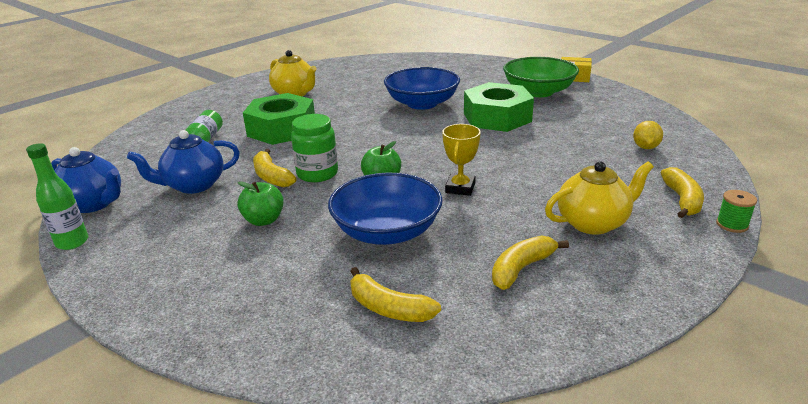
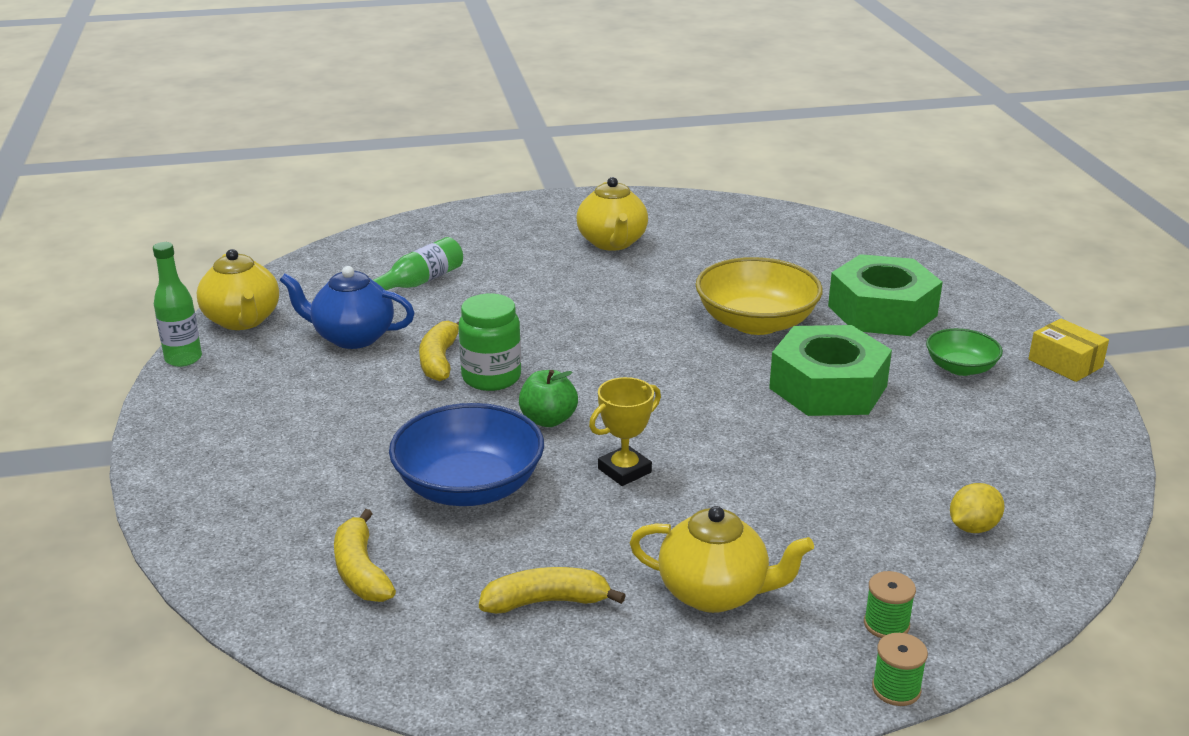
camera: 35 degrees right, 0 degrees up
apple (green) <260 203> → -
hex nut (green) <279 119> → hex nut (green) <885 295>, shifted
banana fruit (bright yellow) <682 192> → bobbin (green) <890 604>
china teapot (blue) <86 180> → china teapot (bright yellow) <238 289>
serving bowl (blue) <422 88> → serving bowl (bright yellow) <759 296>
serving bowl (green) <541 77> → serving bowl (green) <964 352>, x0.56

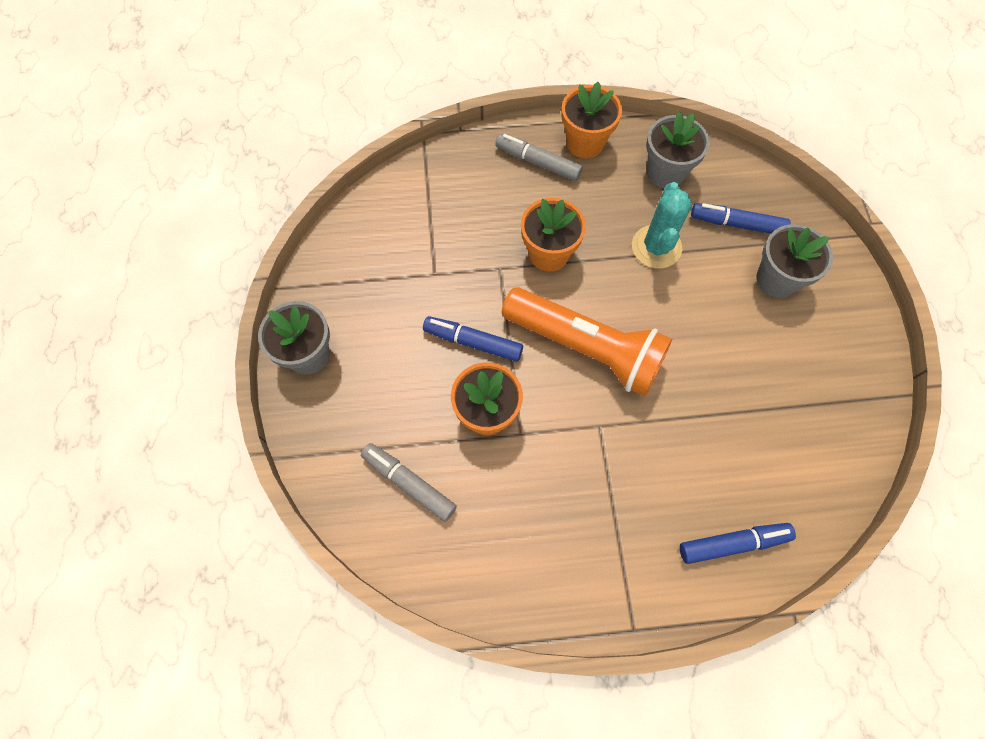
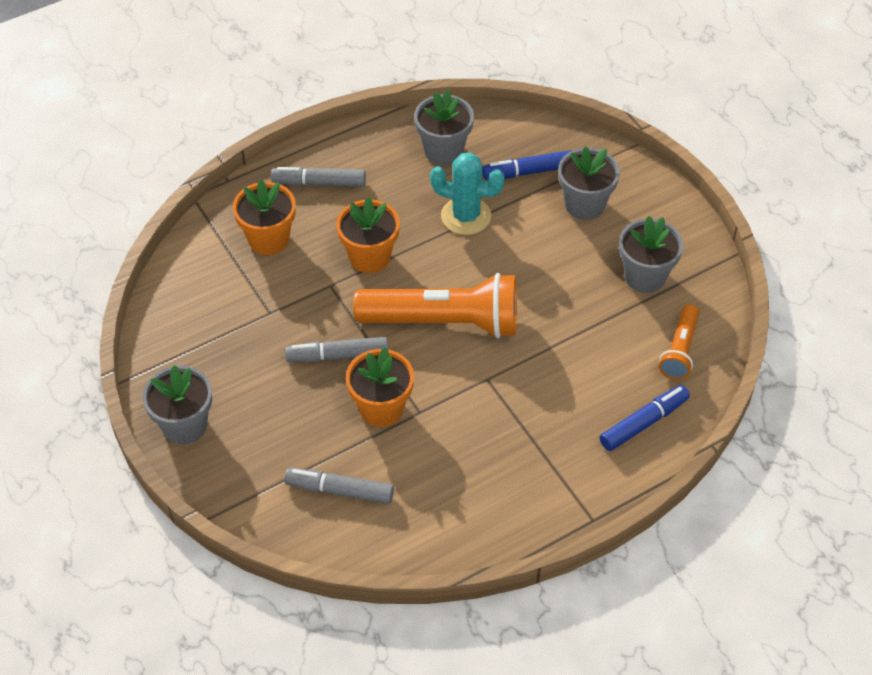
camera: 25 degrees left, 15 degrees down
- → potted plant (gray) <651 254>
- → flashlight (orange-coloured) <679 342>
potted plant (orange-coloured) <591 120> → potted plant (orange-coloured) <264 217>, shifted
marker (blue) <473 339> → marker (gray) <336 349>
cactus (aqua) <662 225> → cactus (aqua) <467 194>, 60 degrees counterclockwise

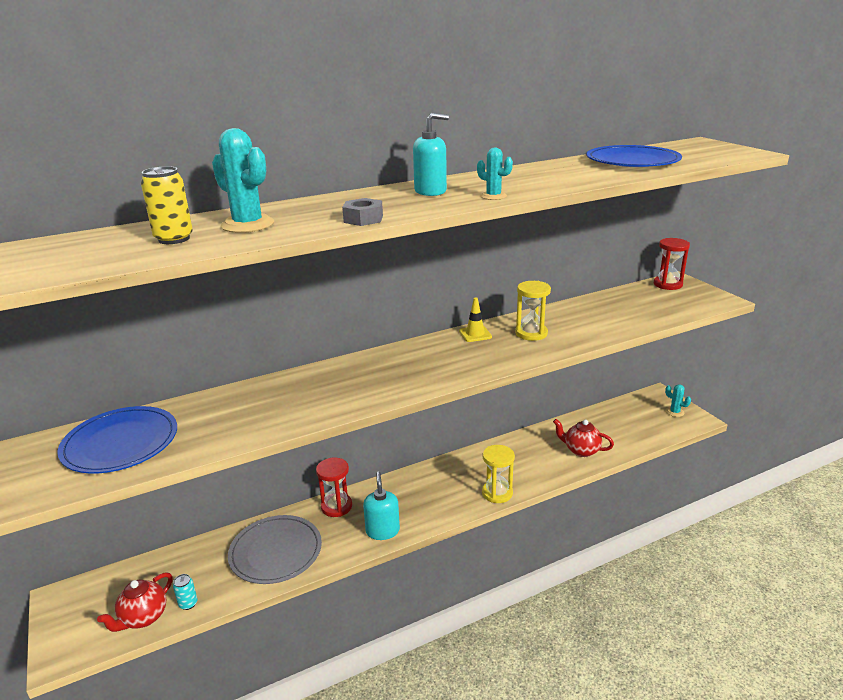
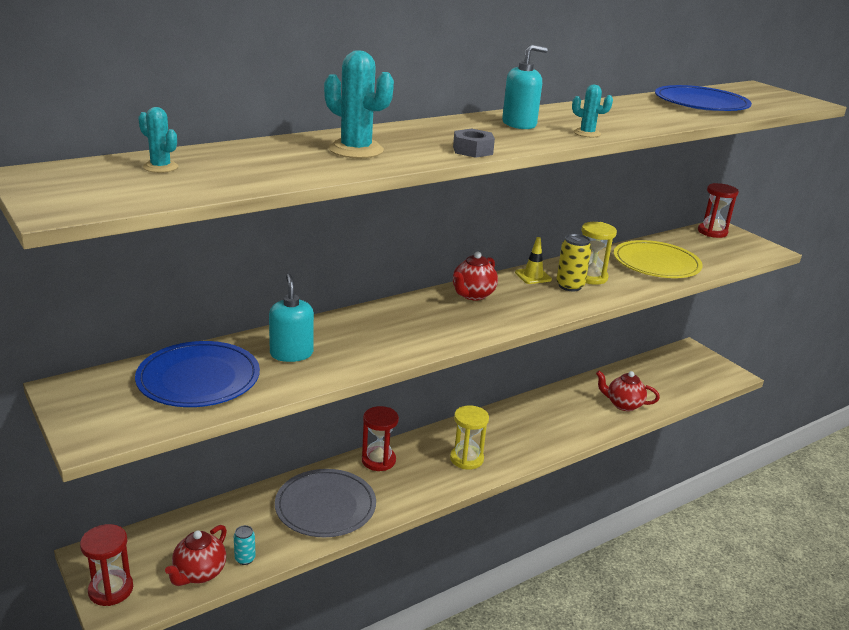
camera: 10 degrees left, 0 degrees up
- → sand timer (red) <106 565>
- → china teapot (red) <475 276>
- → plate (bright yellow) <658 259>
tin (bright yellow) <167 205> → tin (bright yellow) <574 262>, shifted
pump bottle (aqua) <381 506> → pump bottle (aqua) <291 318>, shifted
sand timer (bright yellow) <498 474> → sand timer (bright yellow) <469 437>, shifted
cactus (aqua) <678 400> → cactus (aqua) <158 140>, shifted

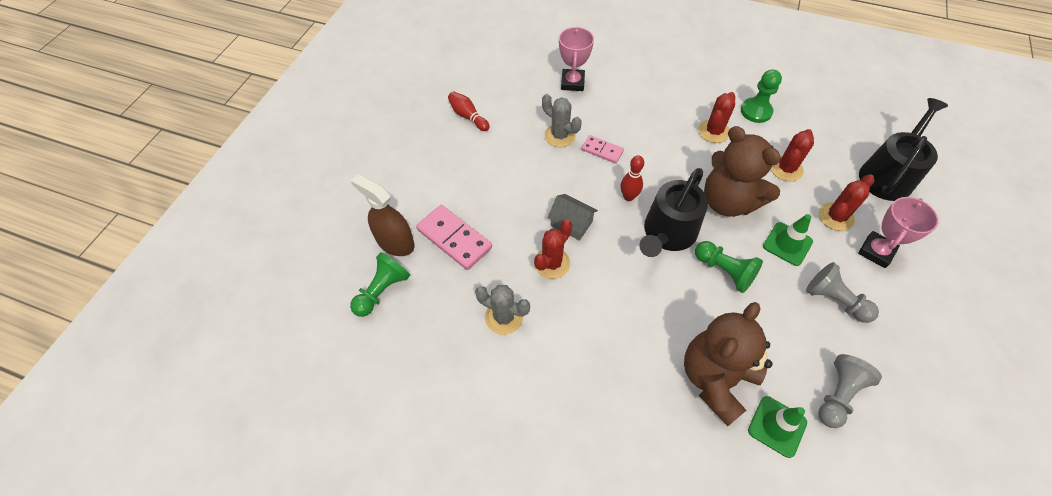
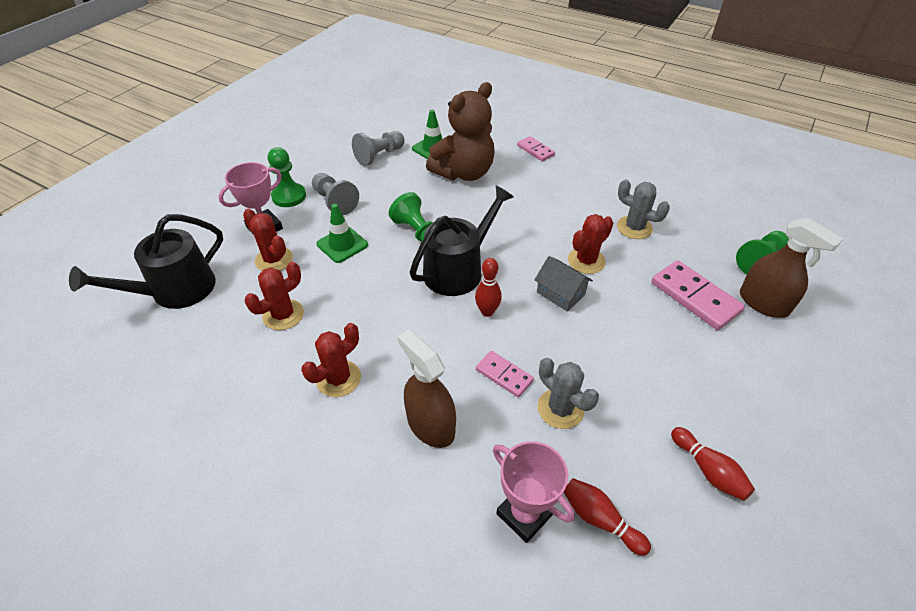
camera: 170 degrees left, 10 degrees down
stuffed bear (russet) <742 171> → -
- → spray bottle (russet) <427 389>
- → domino piece (pink) <536 149>
- → bowling pin (red) <607 517>
game pawn (green) <761 96> → game pawn (green) <287 177>, shifted
trophy (pink) <576 59> → trophy (pink) <533 492>, 60 degrees counterclockwise
cactus (red) <846 202> → cactus (red) <268 240>, 75 degrees clockwise

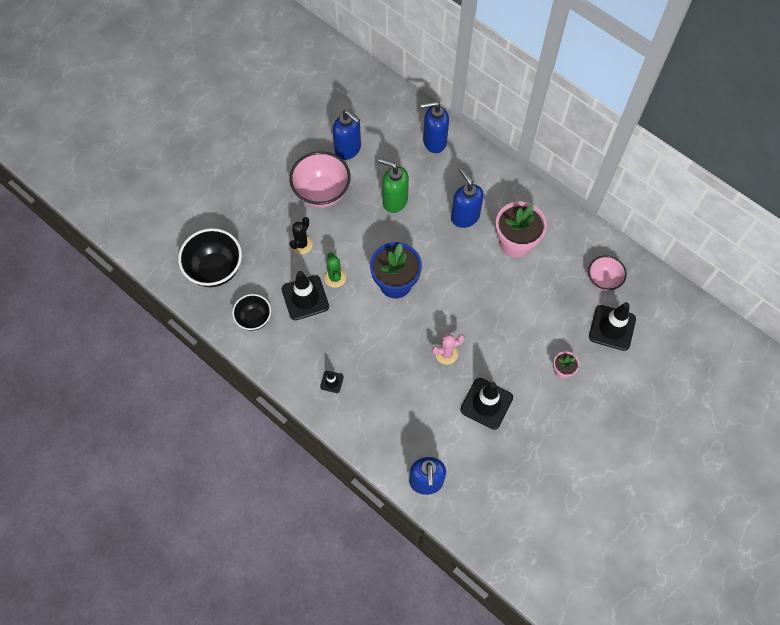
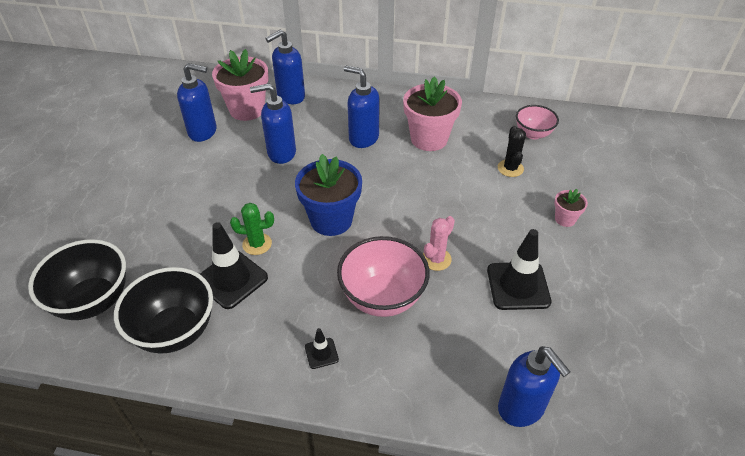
camera: 30 degrees left, 20 degrees down
safety cone (black) <612 326> → -
- → potted plant (pink) <240 85>
serving bowl (pink) <320 179> → serving bowl (pink) <383 276>, shifted
cactus (black) <301 235> → cactus (black) <512 151>, shifted
pump bottle (green) <393 185> → pump bottle (blue) <273 124>
cactus (green) <335 270> → cactus (green) <252 229>, 45 degrees counterclockwise
serving bowl (black) <251 312> → serving bowl (black) <163 310>, x1.65

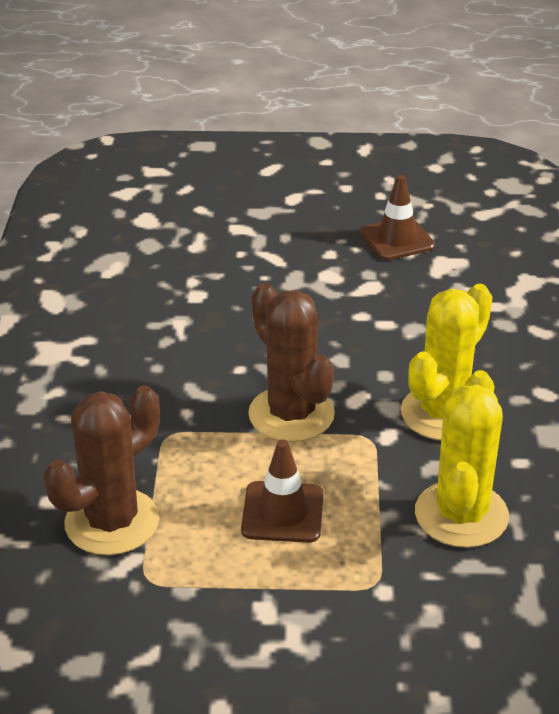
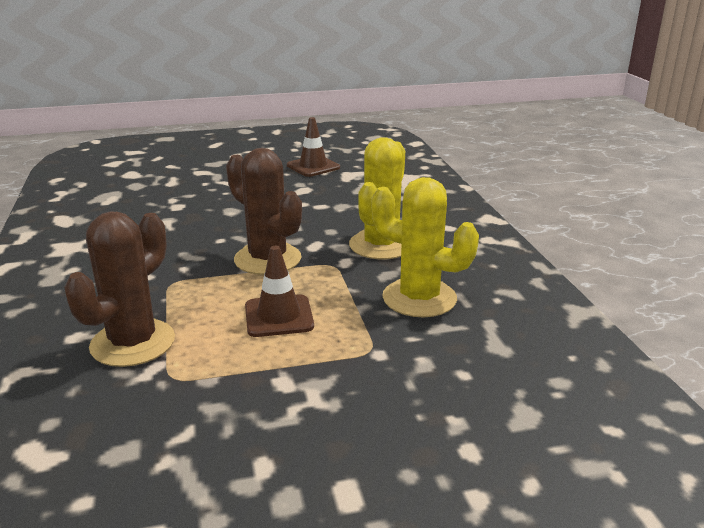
camera: 15 degrees left, 10 degrees down
cactus (bright yellow) <462 459> → cactus (bright yellow) <425 247>, 60 degrees counterclockwise

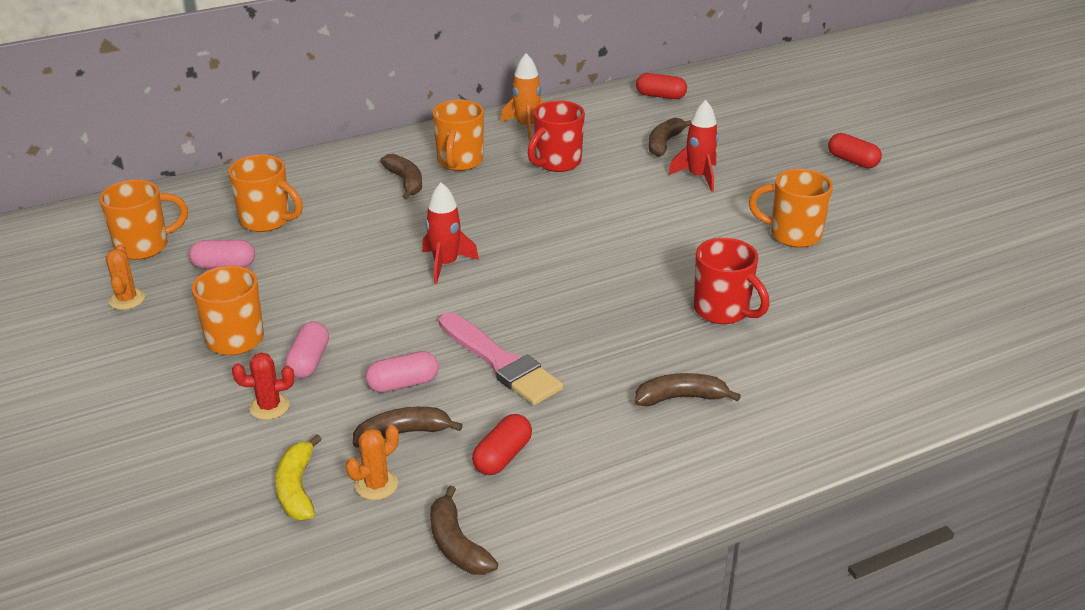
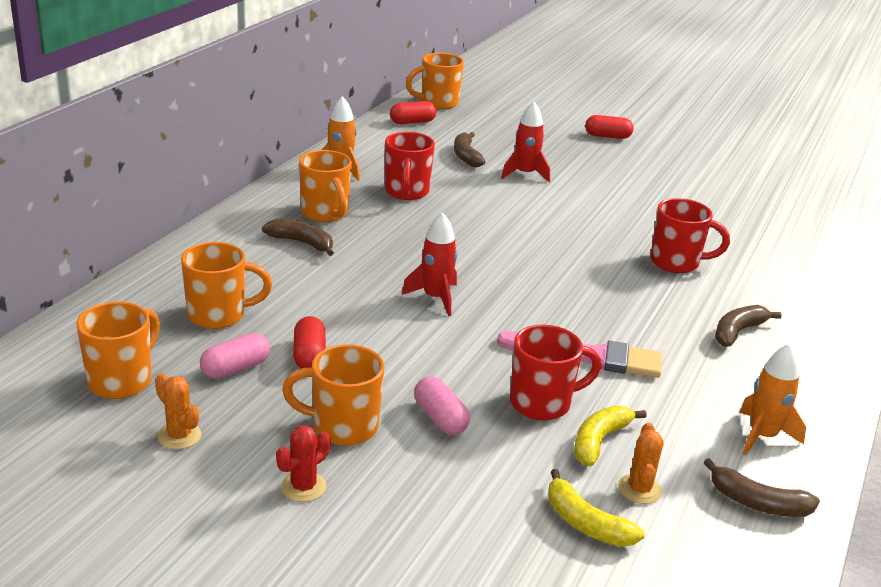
camera: 40 degrees left, 5 degrees down
- → toy rocket (orange-coloured) <772 399>
cactus (red) <263 386> → cactus (red) <303 463>, shifted
capsule (red) <502 444> → capsule (red) <309 342>, shifted
tea mug (orange-coloured) <791 208> → tea mug (orange-coloured) <435 81>, shifted
capsule (pink) <402 372> → tea mug (red) <555 373>
banana fruit (russet) <408 427> → banana fruit (bright yellow) <610 436>

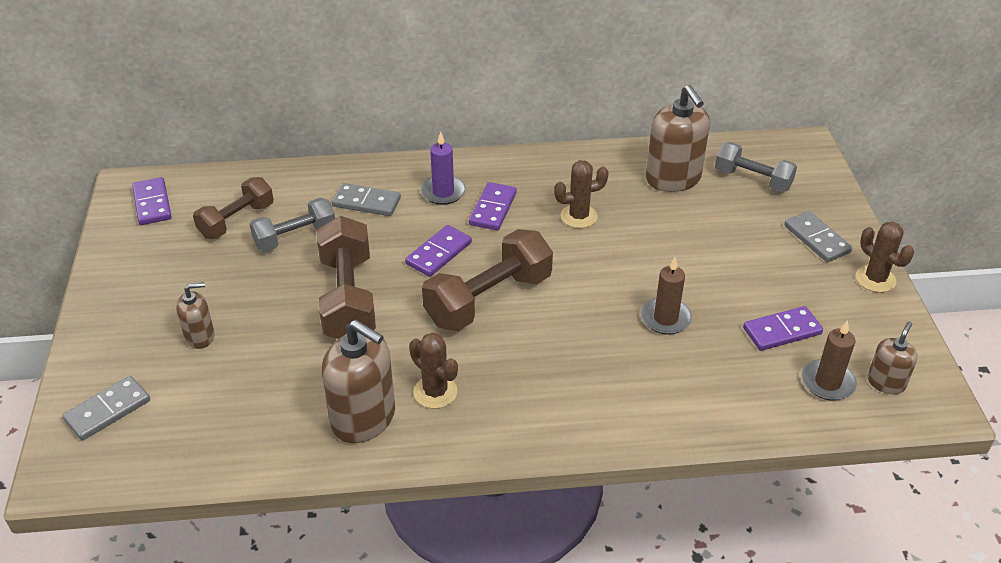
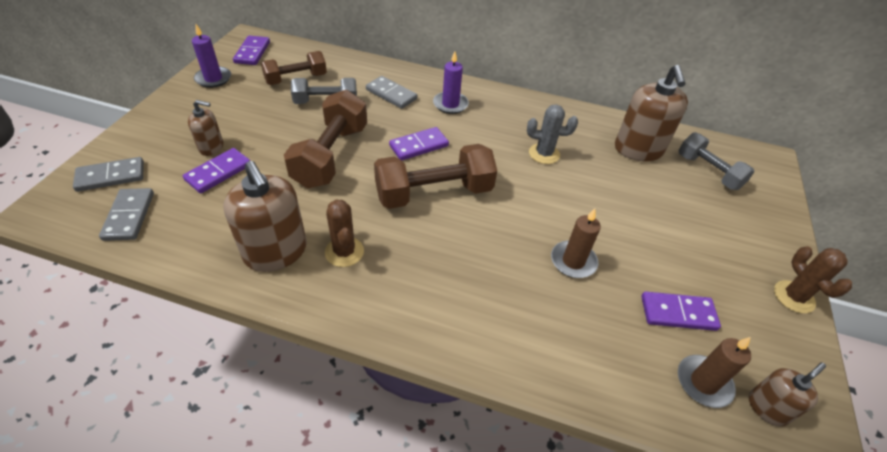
camera: 20 degrees right, 5 degrees up
- → candle (purple) <211 56>
domino piece (purple) <493 206> → domino piece (purple) <216 171>, shifted
domino piece (gray) <818 236> → domino piece (gray) <126 214>, shifted
cactus (russet) <581 194> → cactus (gray) <552 134>

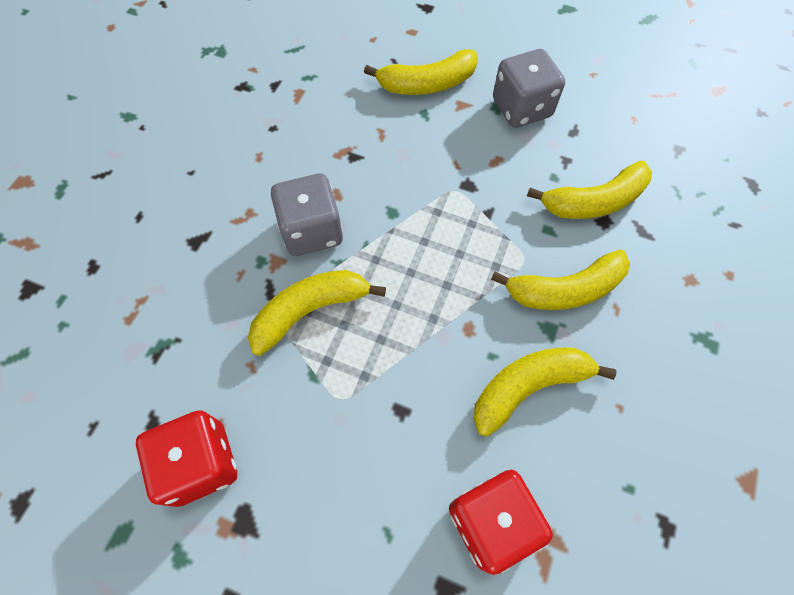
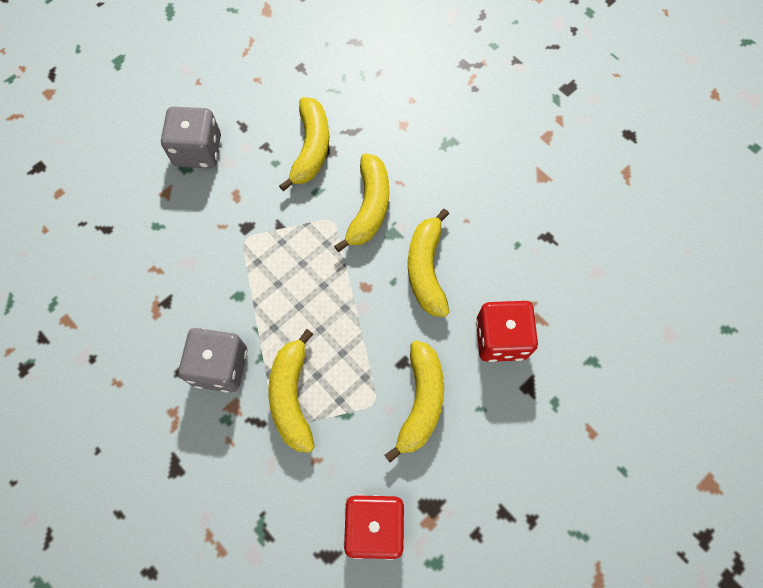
camera: 65 degrees left, 5 degrees up
banana fruit (bright yellow) <421 72> → banana fruit (bright yellow) <414 401>, shifted

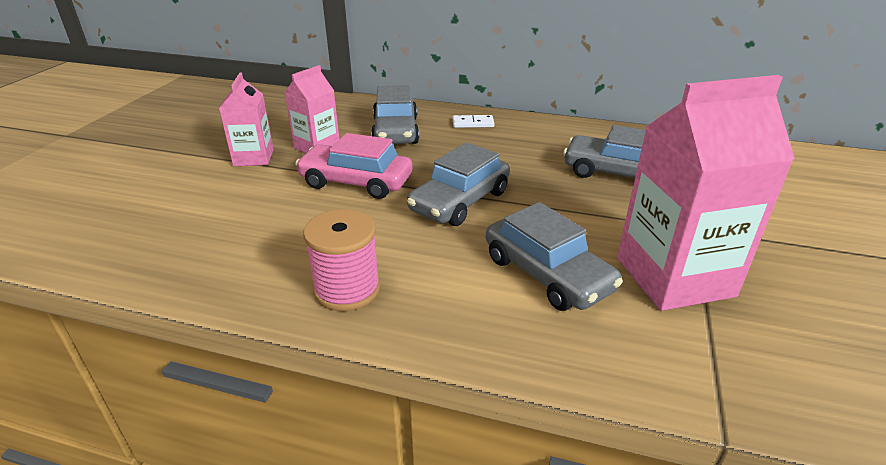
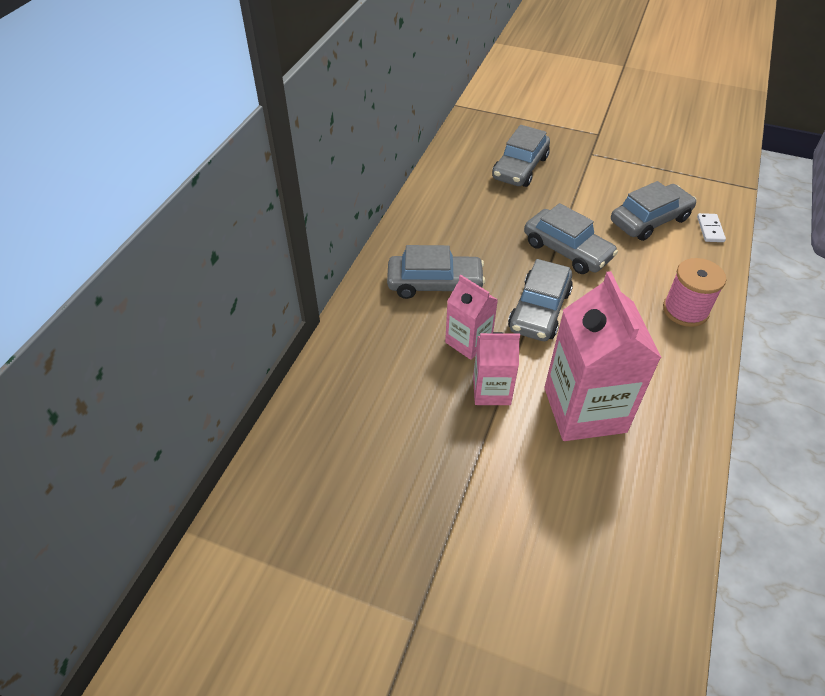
camera: 85 degrees left, 15 degrees up
domino piece (snow-white) <474 121> → domino piece (snow-white) <711 227>, shifted
juice carton (pink) <706 193> → juice carton (pink) <602 356>, shifted
car (pink) <353 166> → car (gray) <540 300>

